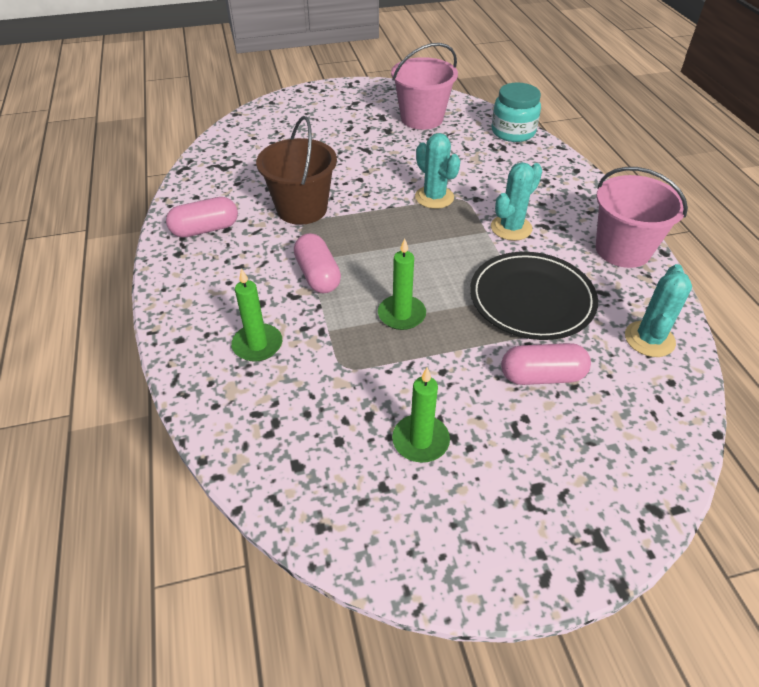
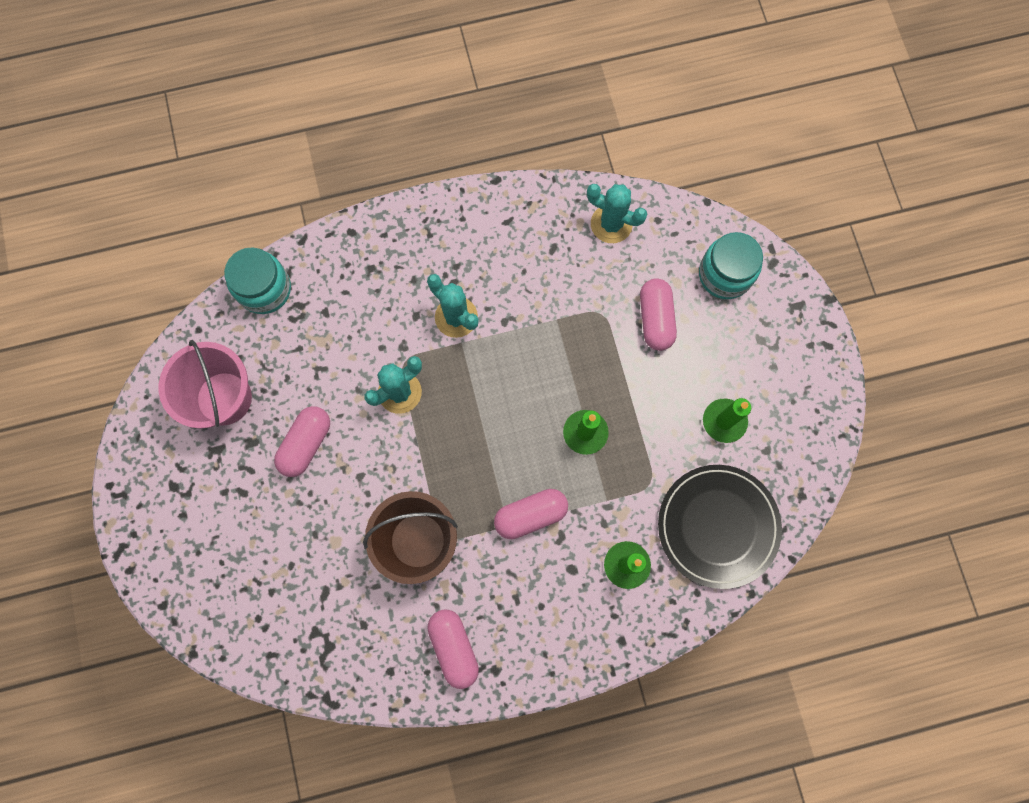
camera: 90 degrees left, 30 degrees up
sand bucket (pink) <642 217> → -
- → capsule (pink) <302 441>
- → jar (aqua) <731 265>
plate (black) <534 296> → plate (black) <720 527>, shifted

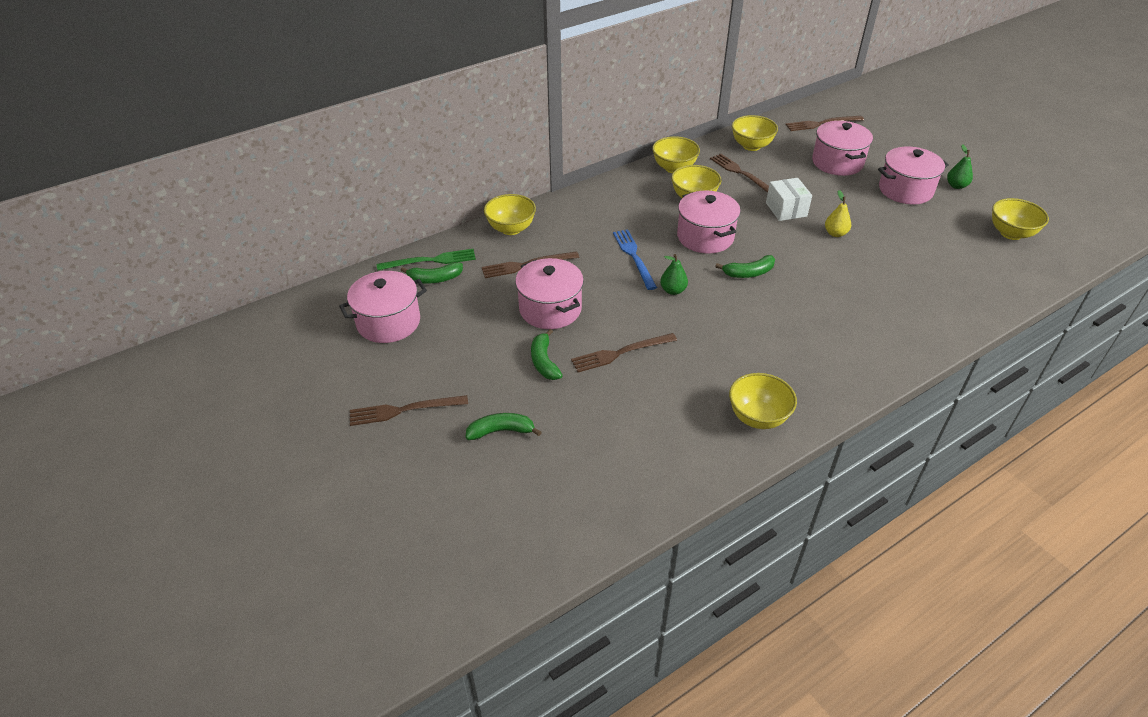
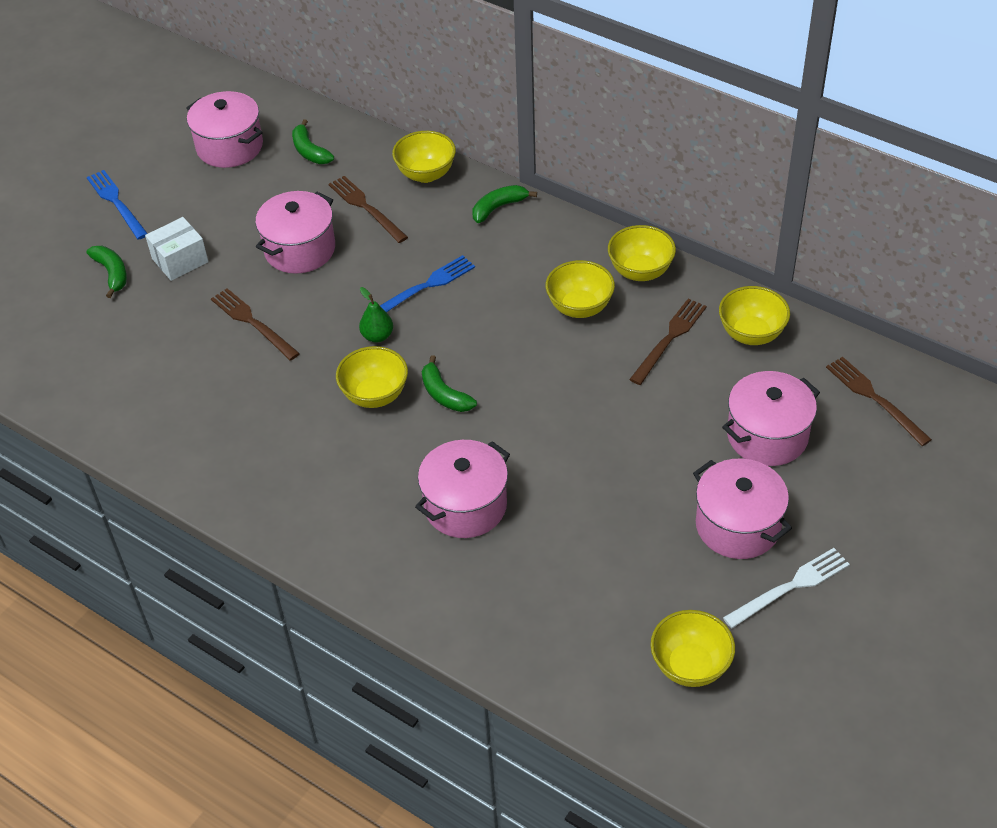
camera: 70 degrees right, 5 degrees up
fork (green) <426 260> → -
pear (bright yellow) <838 213> → -
banana fruit (green) <547 354> → banana fruit (green) <504 204>, shifted
pot (pink) <708 222> → pot (pink) <462 489>, shifted
serving bowl (bright yellow) <763 401> → serving bowl (bright yellow) <372 377>, shifted
parcel (snow-white) <789 199> → parcel (snow-white) <177 249>, shifted
pear (green) <960 166> → fork (snow-white) <786 588>
fork (russet) <409 410> → fork (blue) <117 205>

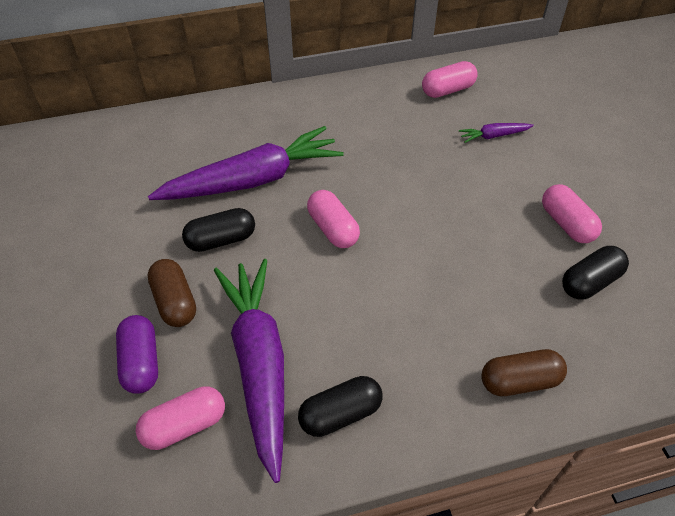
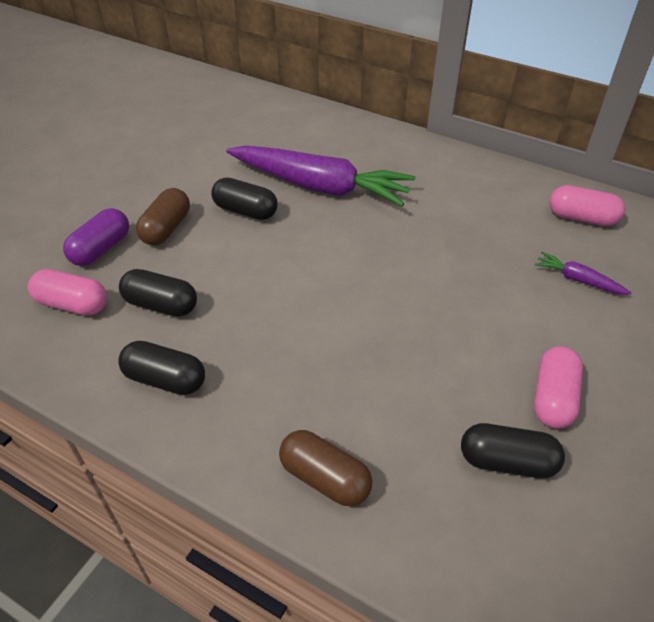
camera: 45 degrees right, 5 degrees down
capsule (pink) <333 219> → -
root vegetable (purple) <249 371> → capsule (black) <158 293>

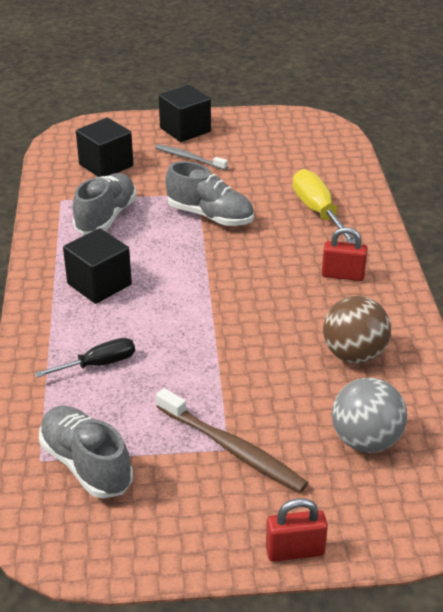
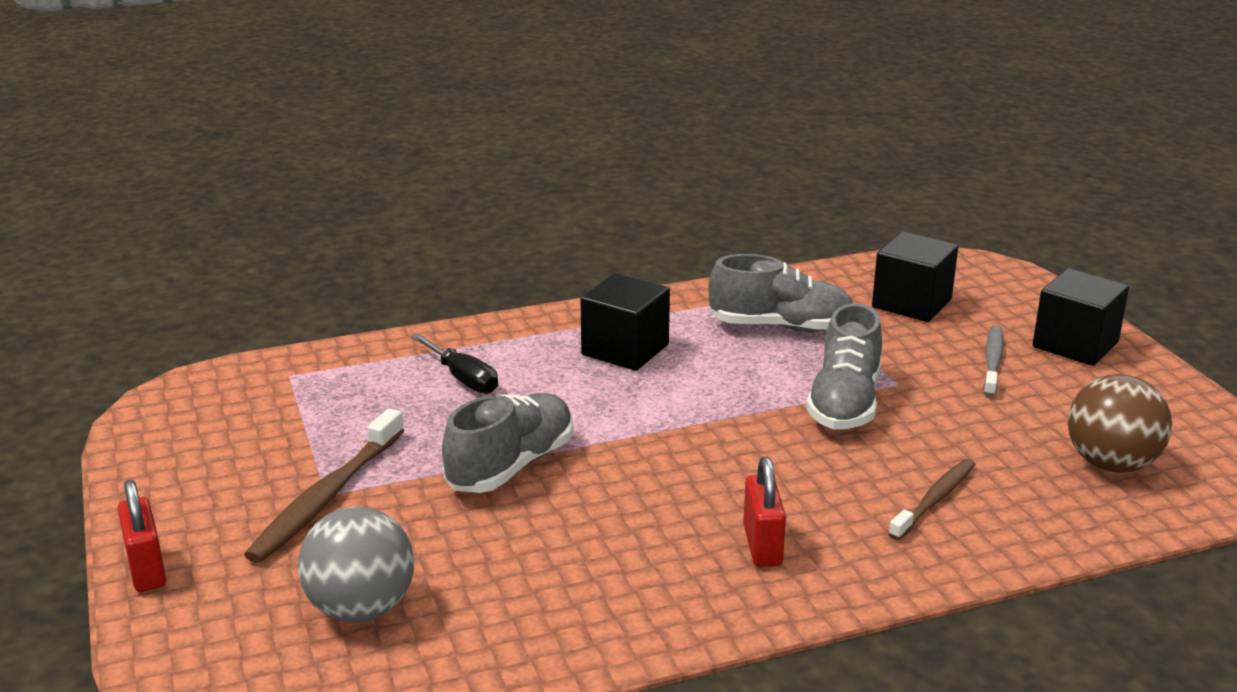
camera: 75 degrees right, 10 degrees down
shoe (gray) <86 452> → shoe (gray) <507 443>, shifted
sphere (russet) <357 329> → sphere (russet) <1120 423>, shifted
screwdriver (bright yellow) <323 206> → dental brush (russet) <932 499>

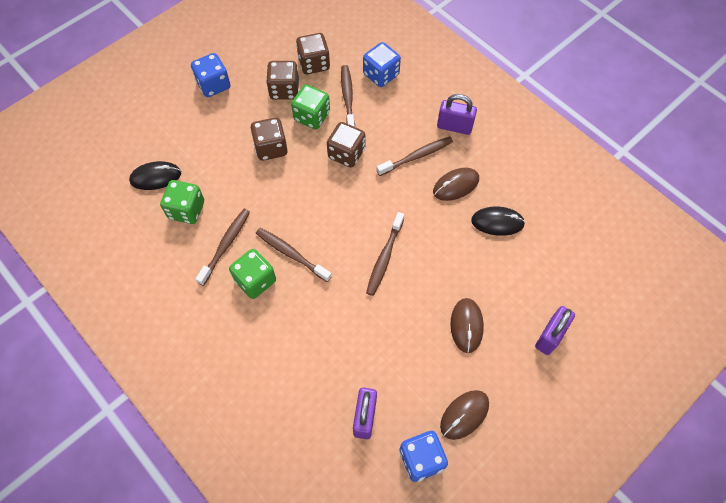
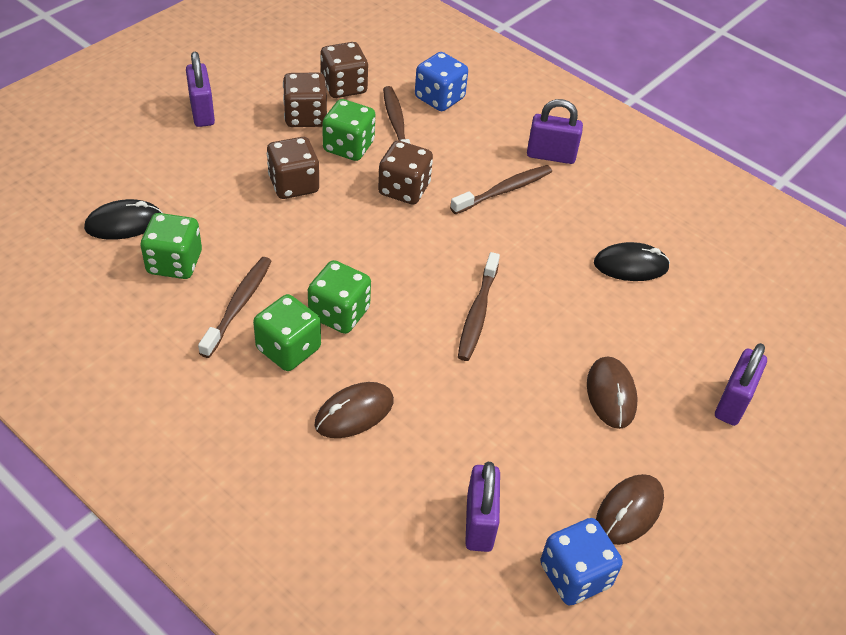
camera: 10 degrees left, 15 degrees down
PC mouse (russet) <456 184> → PC mouse (russet) <354 410>, shifted
game die (blue) <210 75> → padlock (purple) <200 89>
dental brush (russet) <294 255> → game die (green) <339 297>

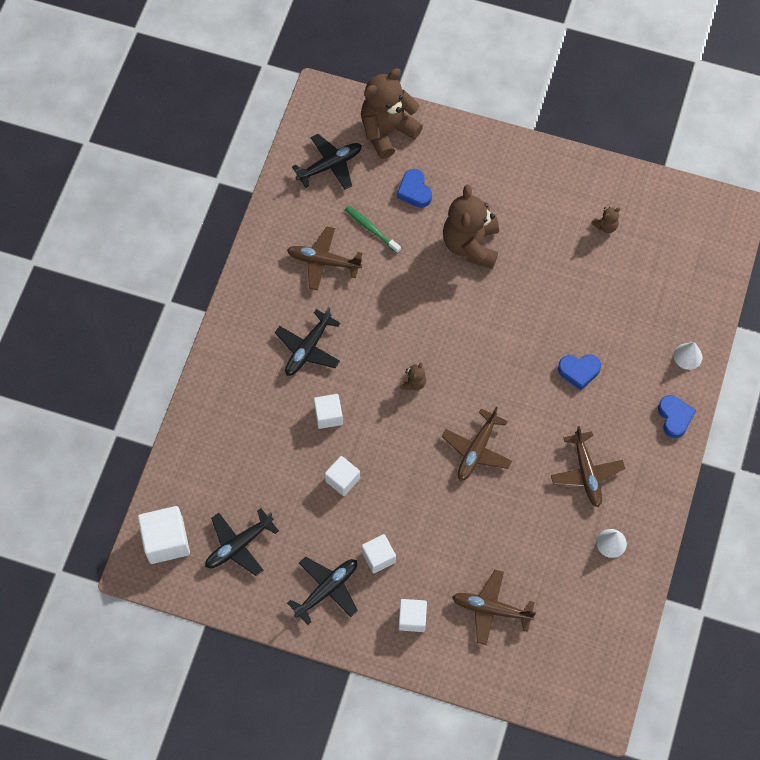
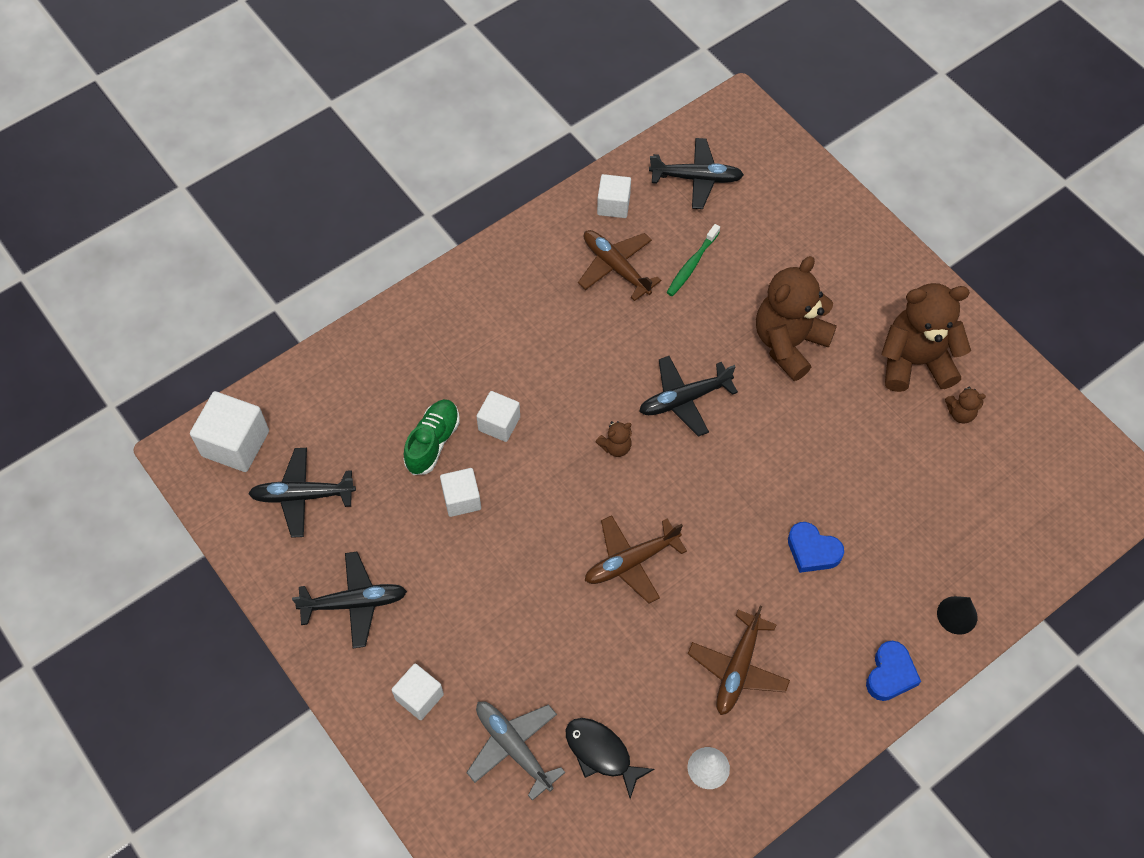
camera: 35 degrees right, 5 degrees down
heart (blue) <414 188> → -
- → shoe (green) <431 437>
- → toy fish (black) <610 758>
plane (black) <307 341> → plane (black) <688 396>, shifted
stuffed bear (russet) <392 113> → stuffed bear (russet) <926 337>, shifted
solid cube (snow-white) <379 554> → solid cube (snow-white) <614 196>, shifted
plane (russet) <494 607> → plane (gray) <515 751>
solid cone (snow-white) <688 356> → solid cone (black) <957 615>
dental brush (green) <373 230> → dental brush (green) <693 260>, 135 degrees counterclockwise

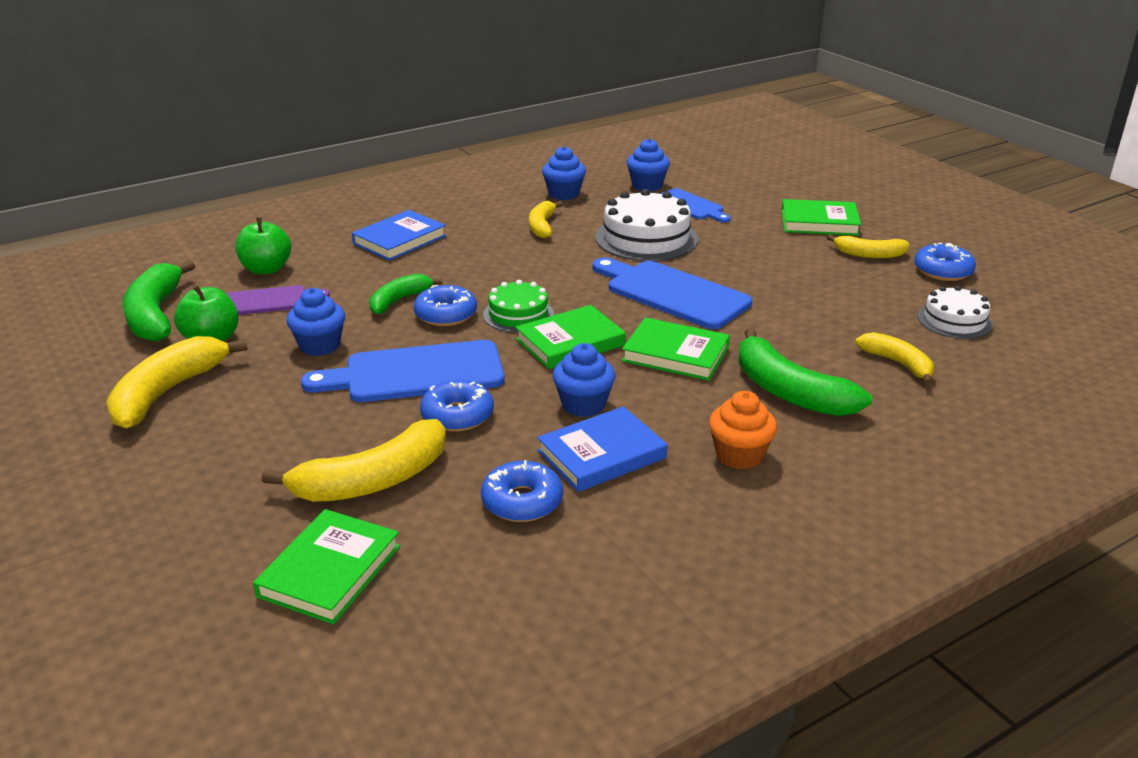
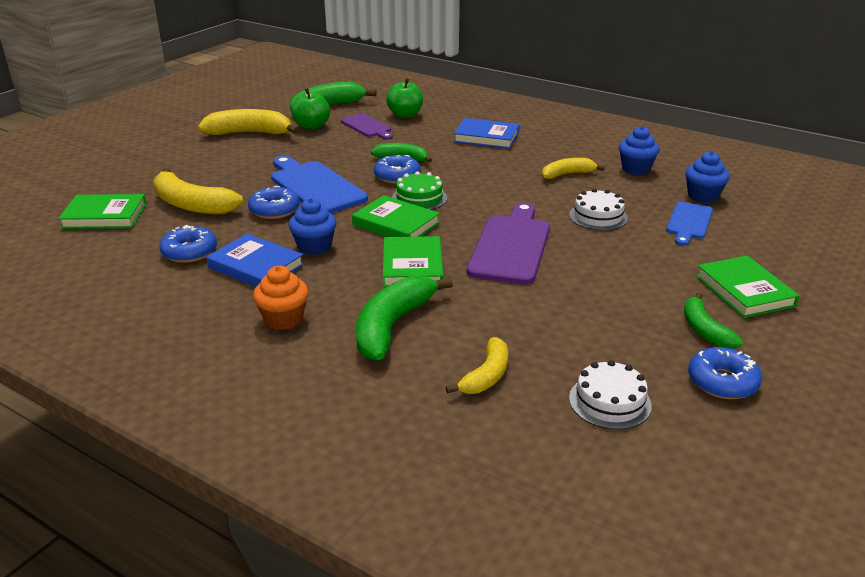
camera: 65 degrees right, 0 degrees up
fairy cake (blue) <315 322> → -
cutting board (blue) <672 293> → cutting board (purple) <508 243>
banana fruit (bright yellow) <868 246> → banana fruit (green) <713 320>
layer cake (snow-white) <646 225> → layer cake (snow-white) <598 209>, x0.61

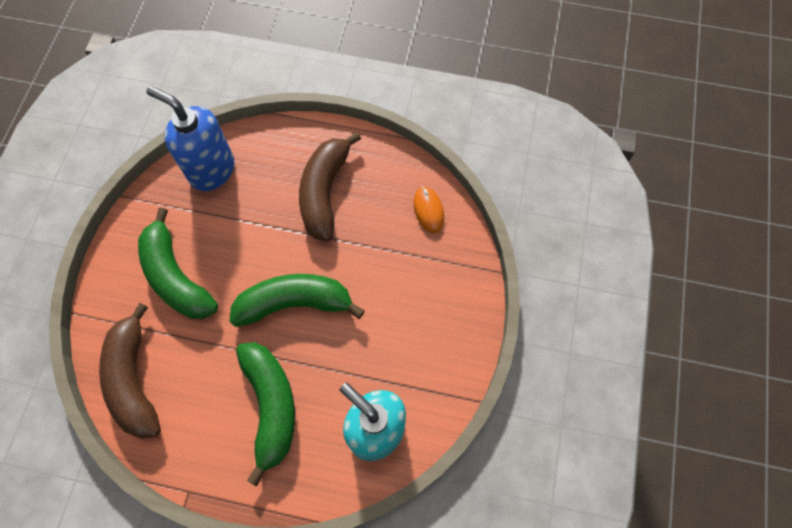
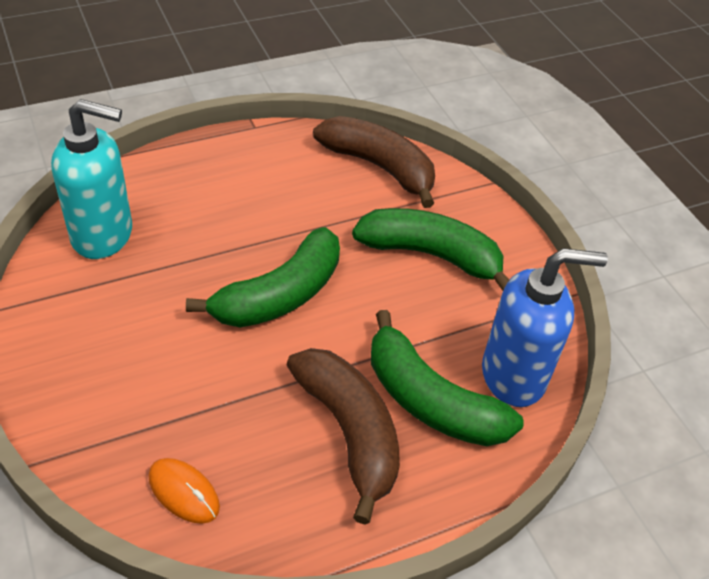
camera: 140 degrees right, 20 degrees down
banana fruit (green) <265 414> → banana fruit (green) <447 378>, shifted

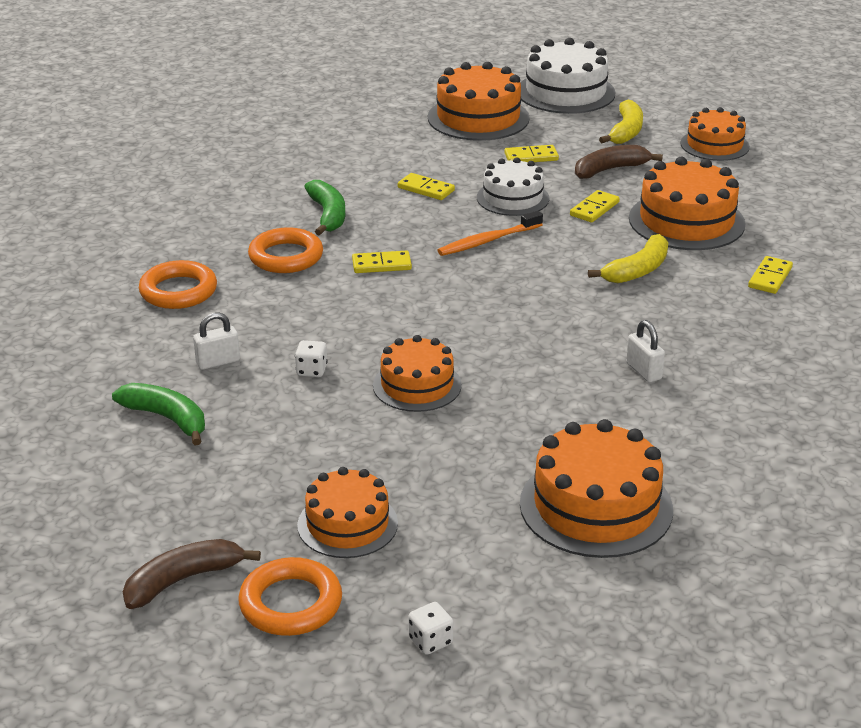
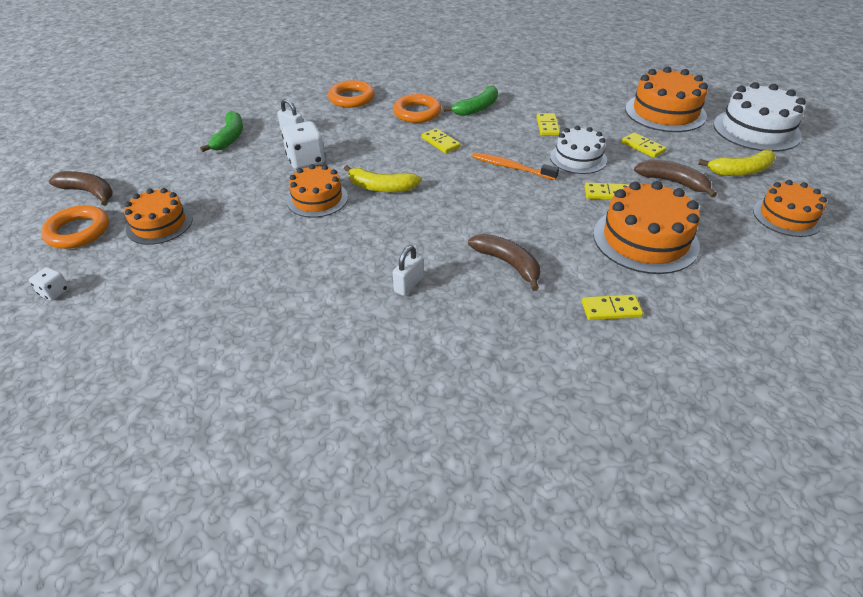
camera: 60 degrees right, 10 degrees up
layer cake (orange-coloured) <596 488> → -
- → banana fruit (russet) <504 262>
banana fruit (bright yellow) <628 258> → banana fruit (bright yellow) <382 178>, shifted
game die (snow-white) <311 358> → game die (snow-white) <303 145>, x1.89

